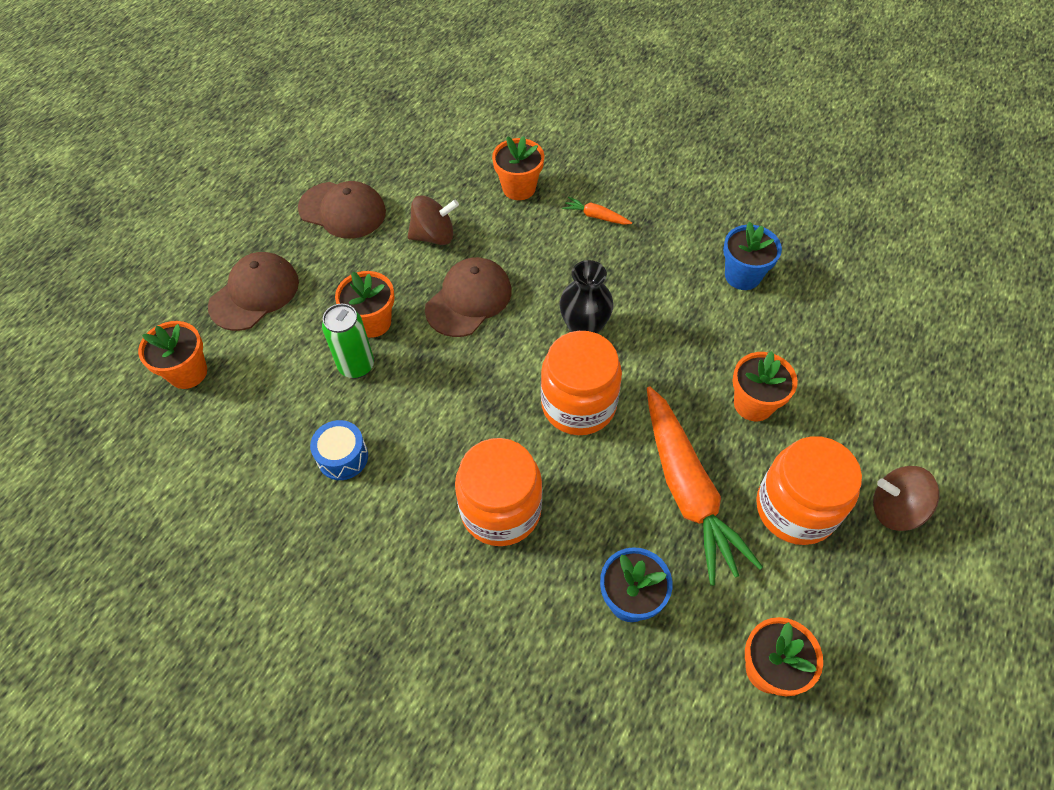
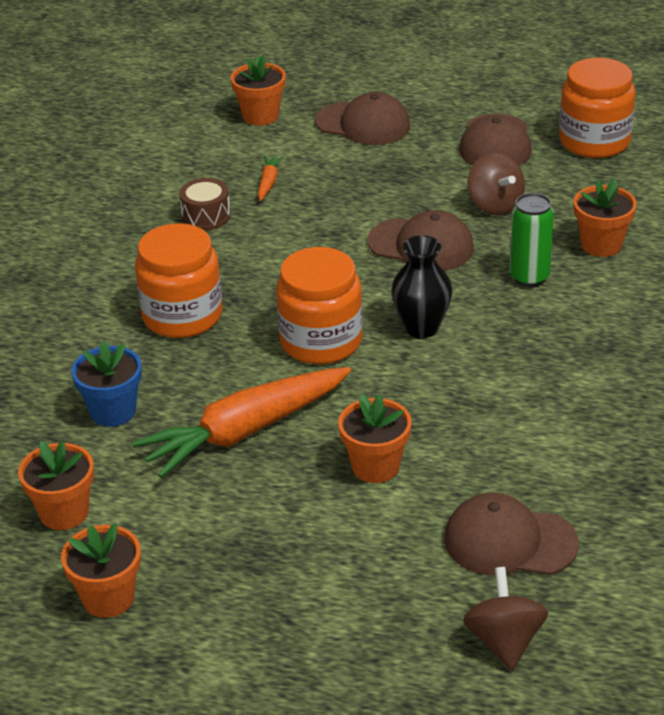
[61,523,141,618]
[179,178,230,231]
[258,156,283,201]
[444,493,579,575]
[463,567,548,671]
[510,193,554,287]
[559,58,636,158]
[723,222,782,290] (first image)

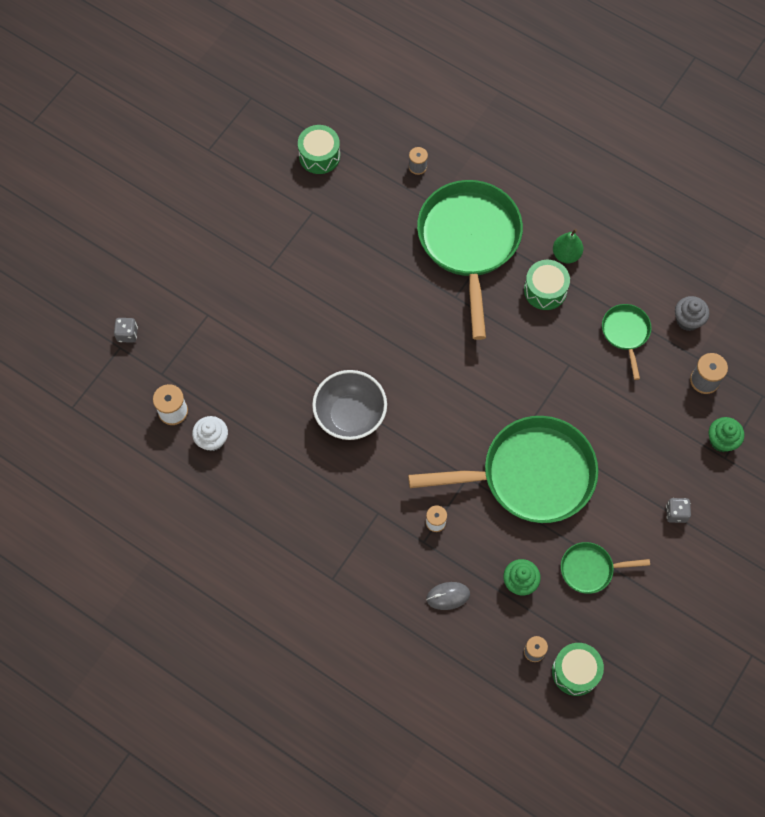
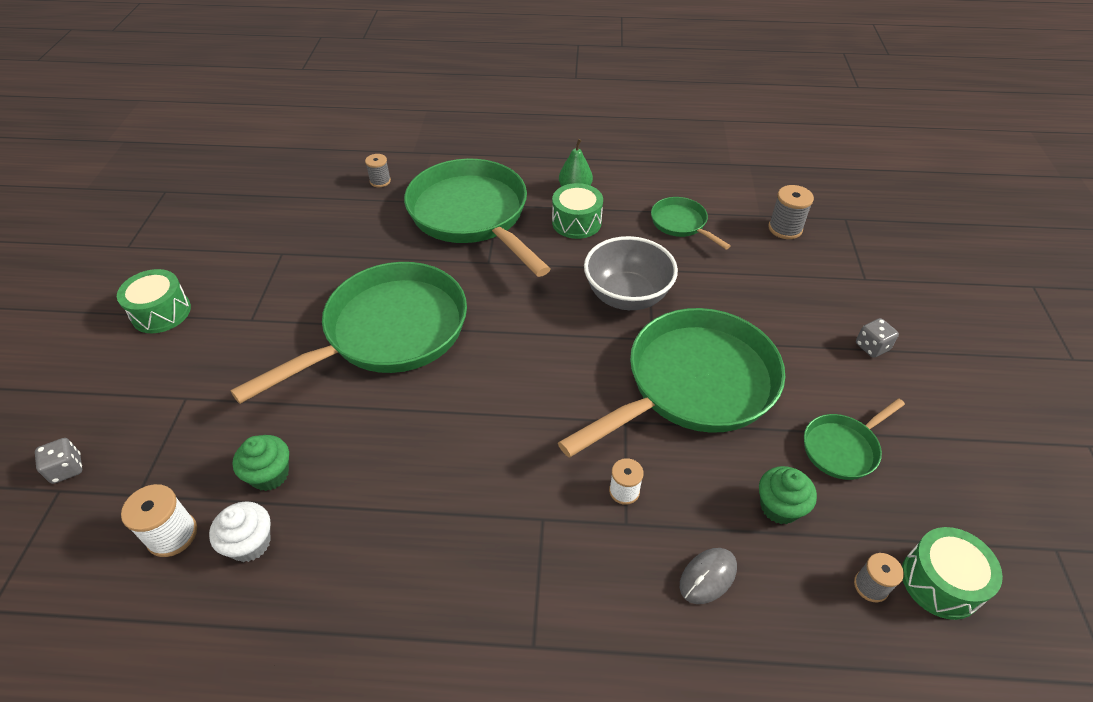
[117,269,191,333]
[231,262,467,404]
[233,435,289,491]
[584,236,678,310]
[675,296,709,331] (first image)

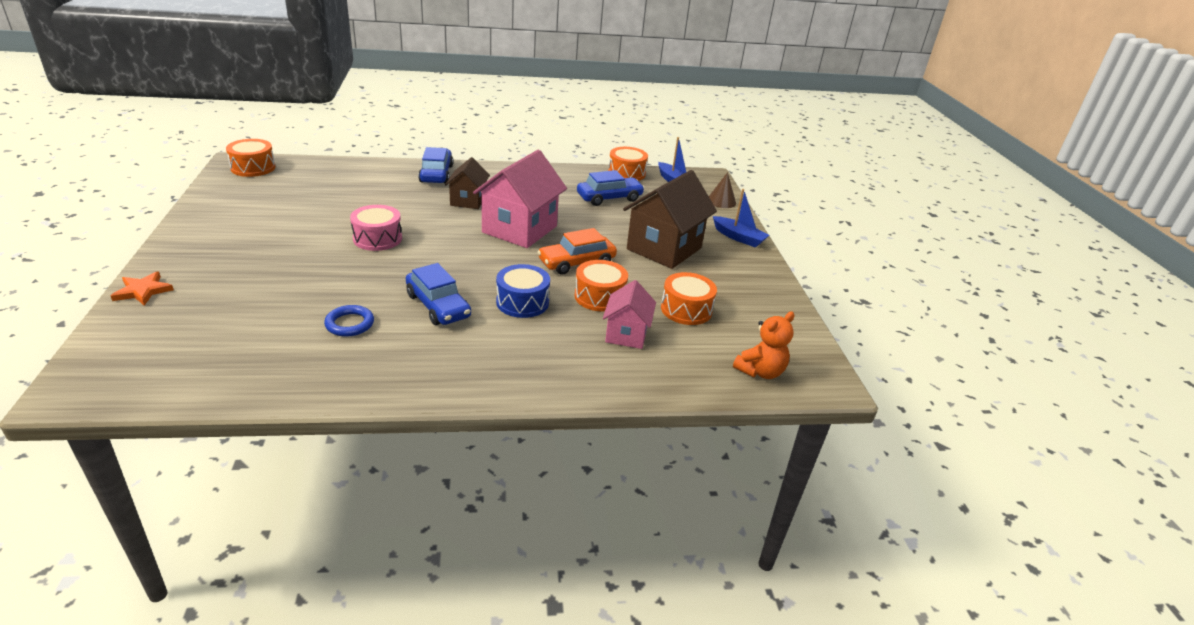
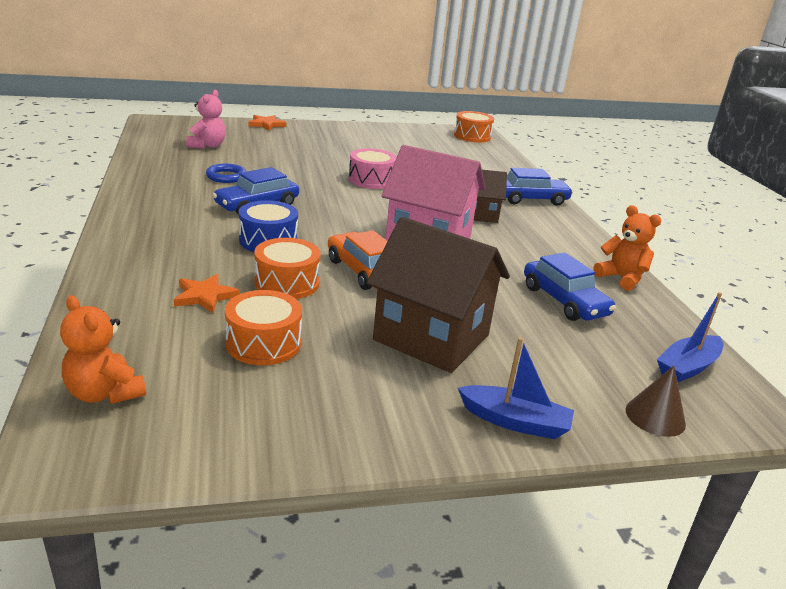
[174,274,240,313]
[186,90,226,149]
[458,337,574,439]
[593,205,661,291]
[608,147,648,181] (first image)

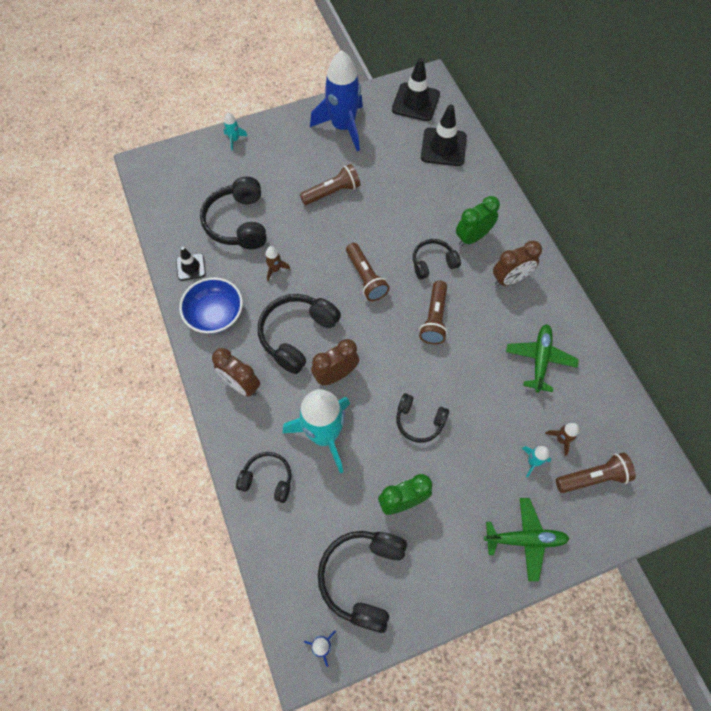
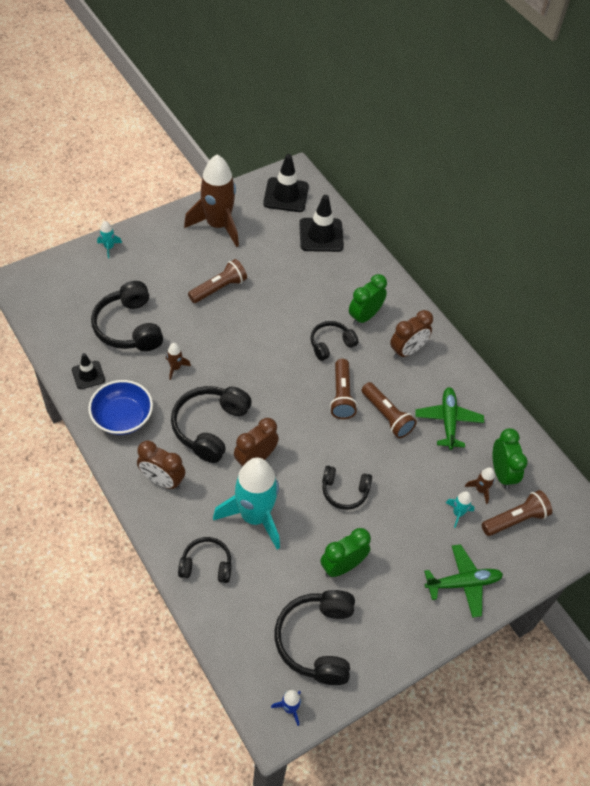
[184,155,239,247]
[362,382,417,438]
[493,428,528,489]

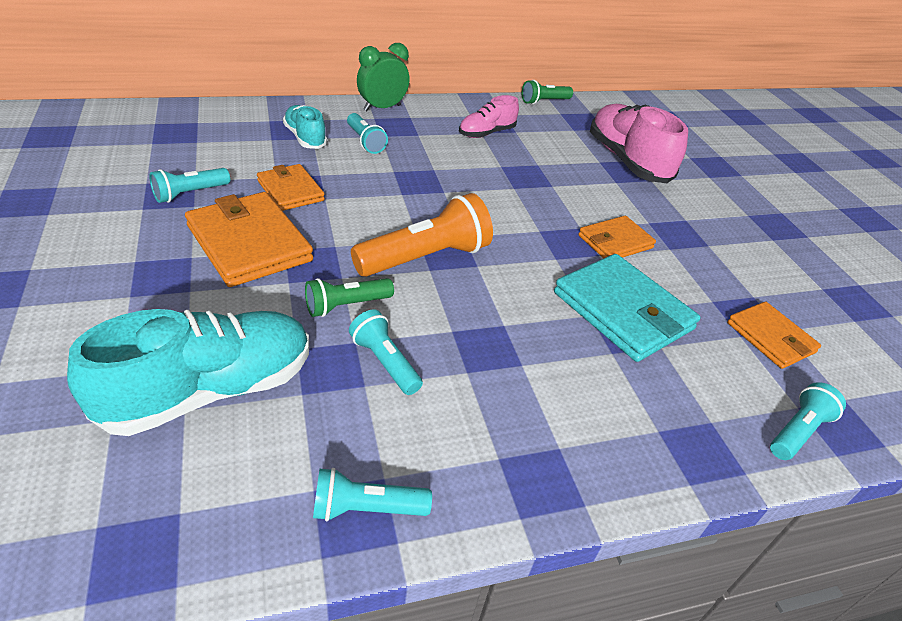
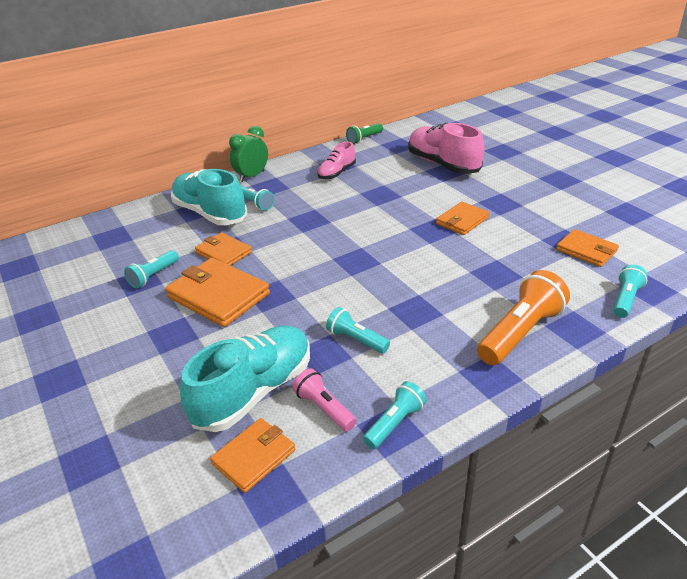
[171,169,247,225]
[210,418,296,493]
[292,369,357,431]
[363,381,427,449]
[477,270,570,365]
[305,278,394,317] (first image)
[554,254,701,362] (first image)

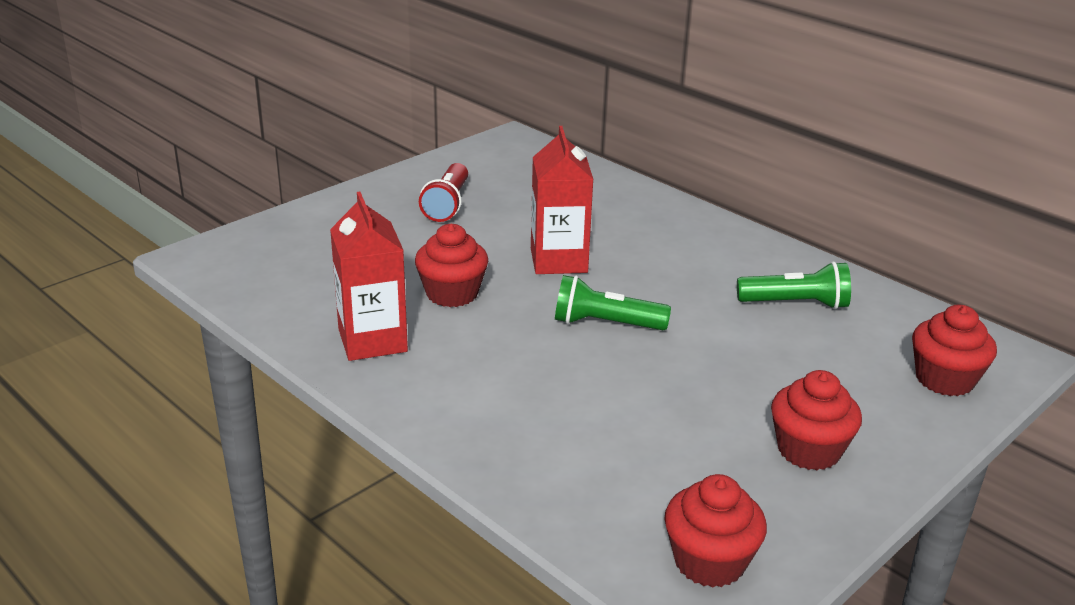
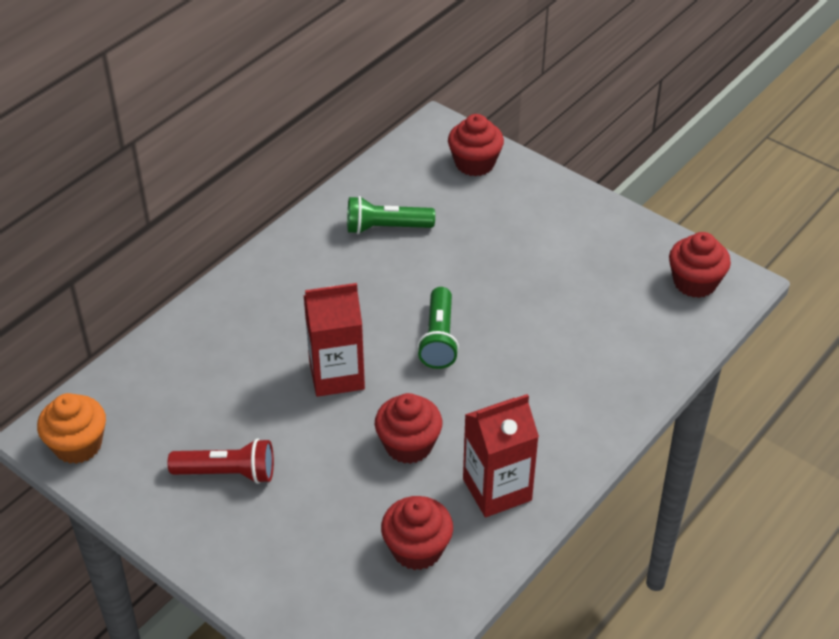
[37,393,106,464]
[347,196,435,234]
[381,496,453,570]

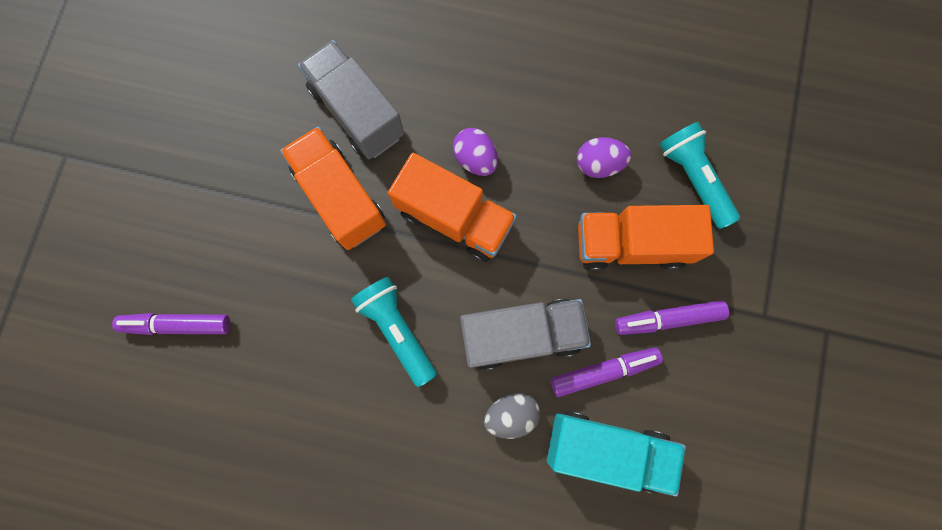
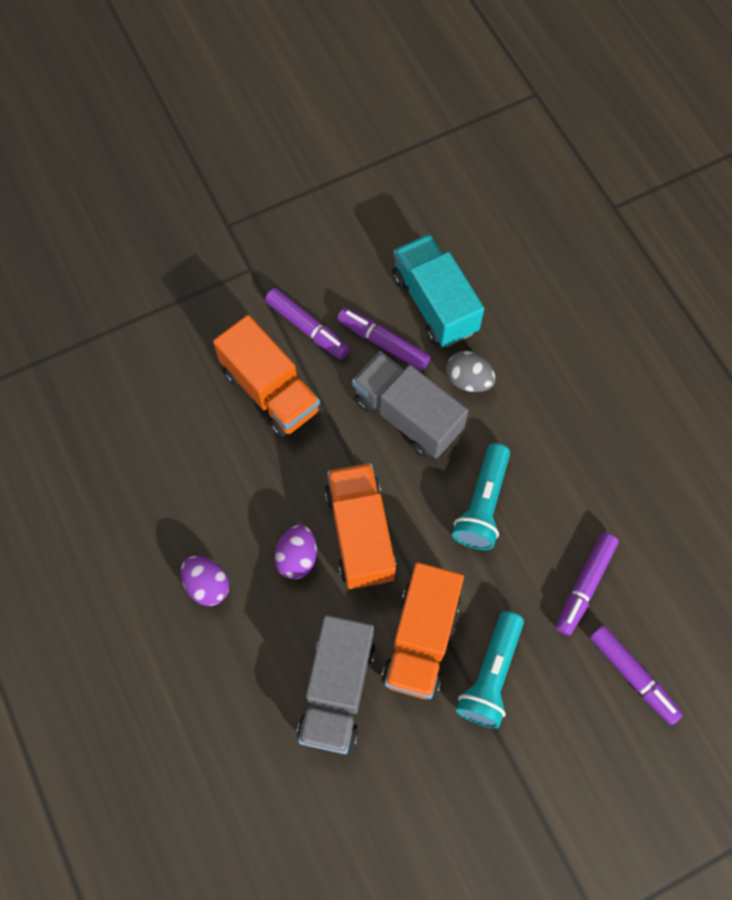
[181,556,229,606]
[456,611,524,728]
[556,532,619,636]

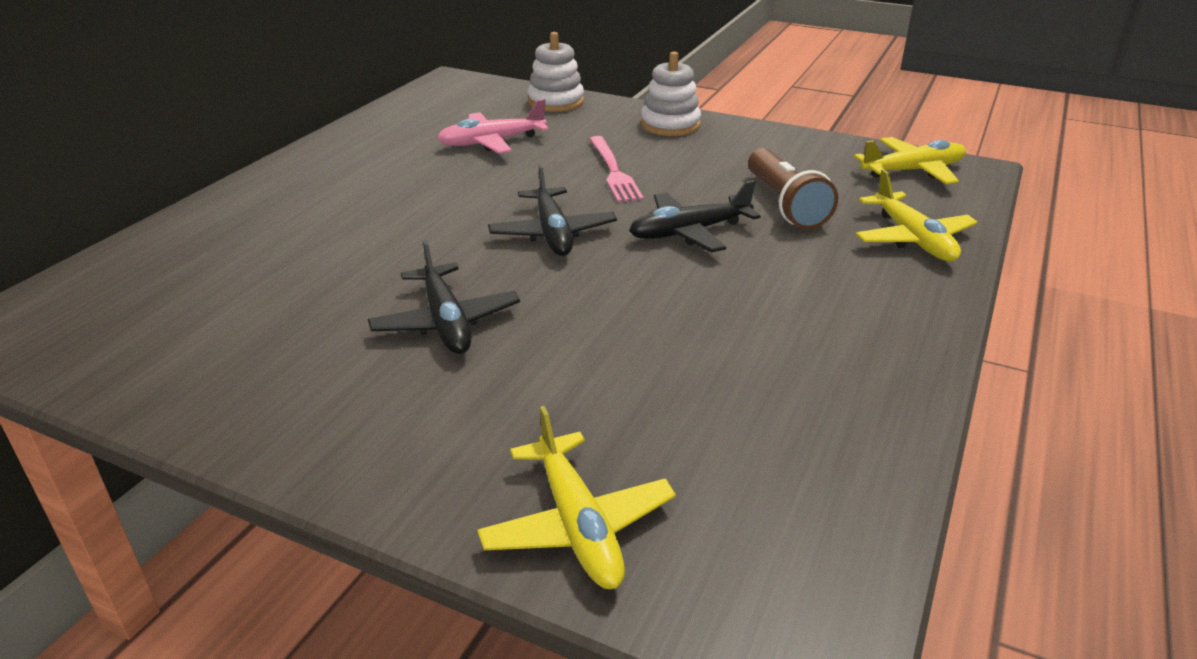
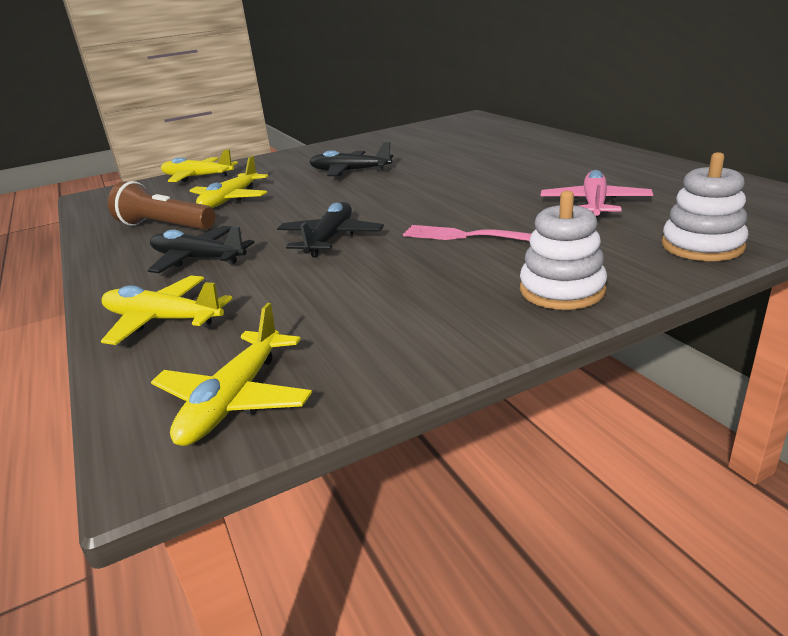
[108,181,215,230]
[148,226,255,273]
[189,156,268,208]

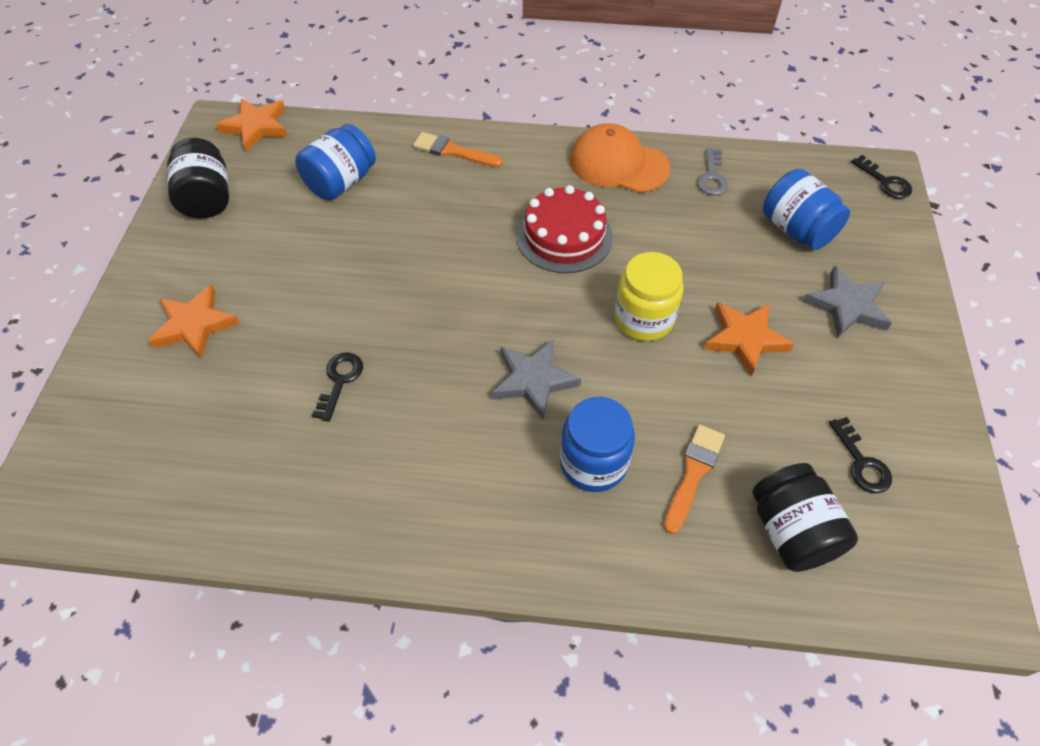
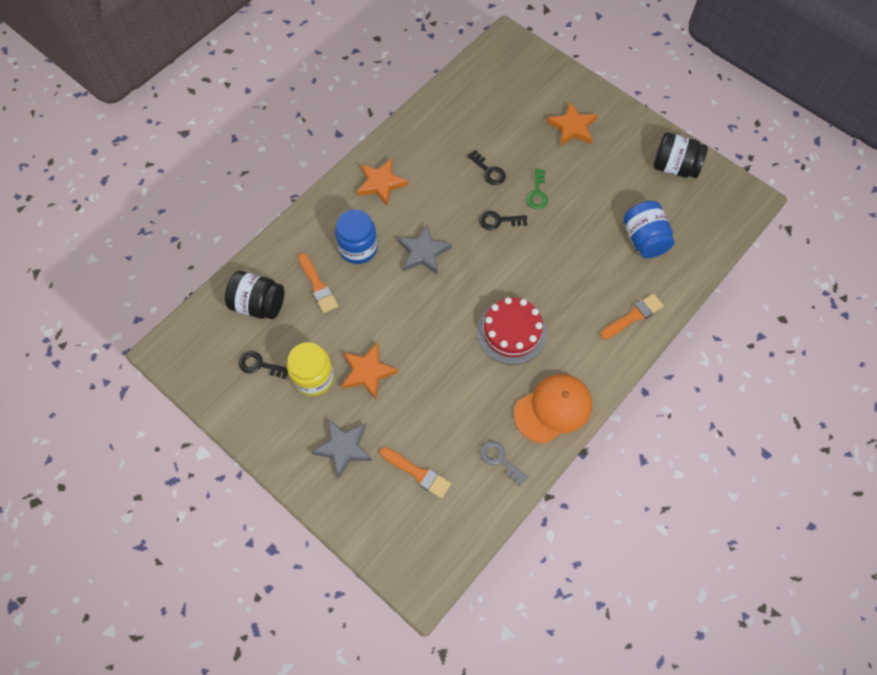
[287,342,334,396]
[357,158,409,206]
[380,447,451,499]
[479,211,528,230]
[526,169,548,209]

